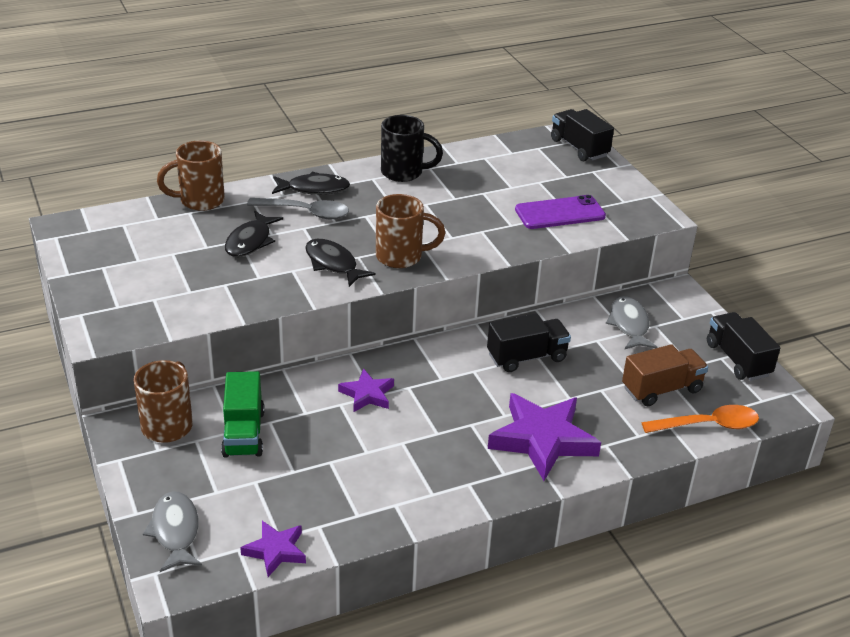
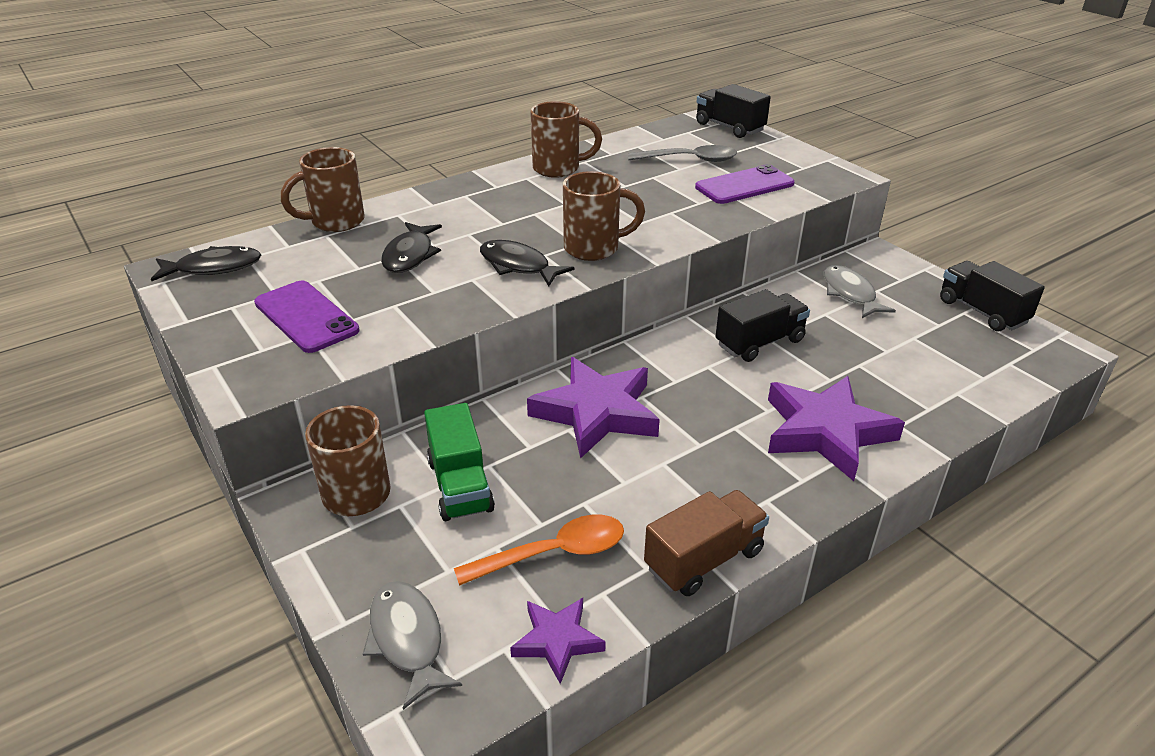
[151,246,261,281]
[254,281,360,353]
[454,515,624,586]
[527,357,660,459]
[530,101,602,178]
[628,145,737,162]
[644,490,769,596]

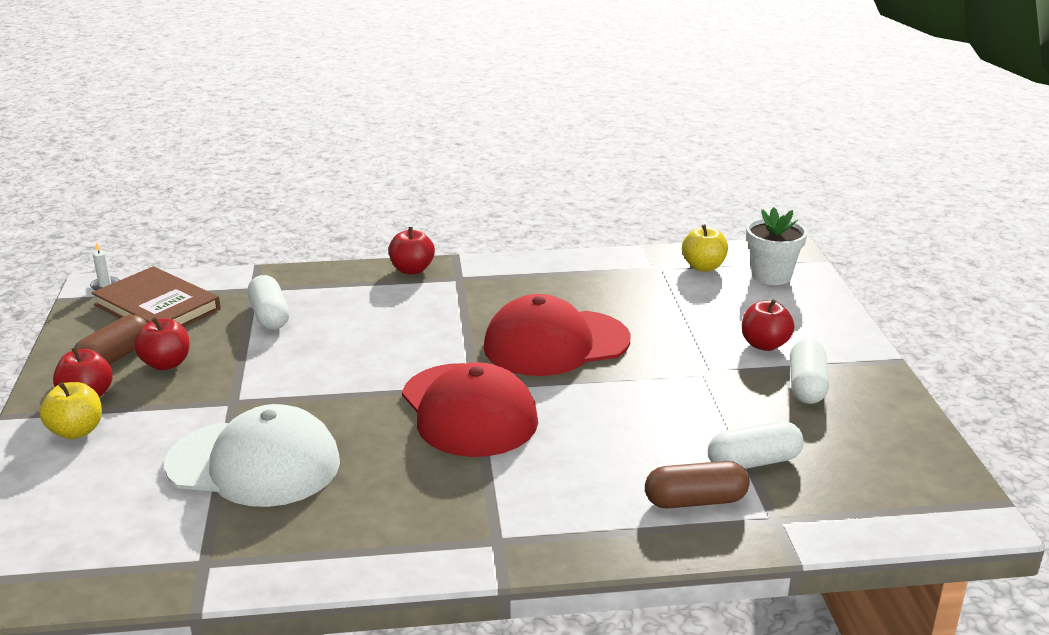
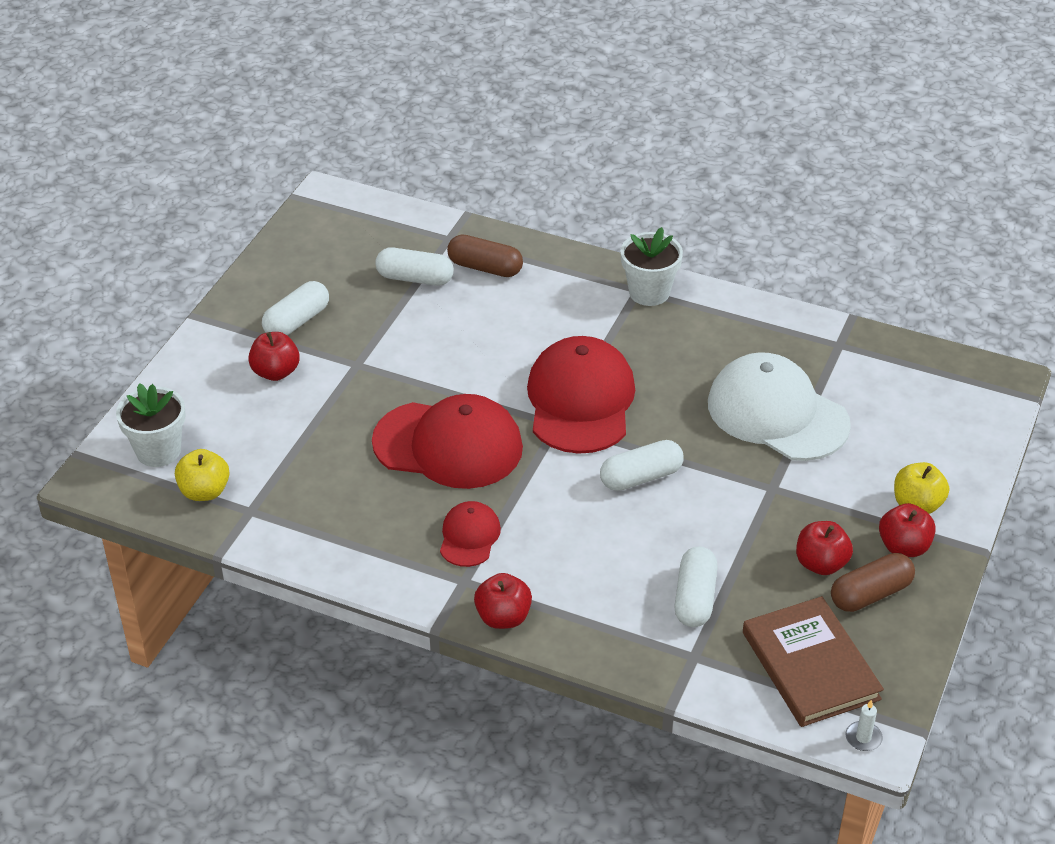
[440,501,501,567]
[600,440,683,491]
[620,227,683,306]

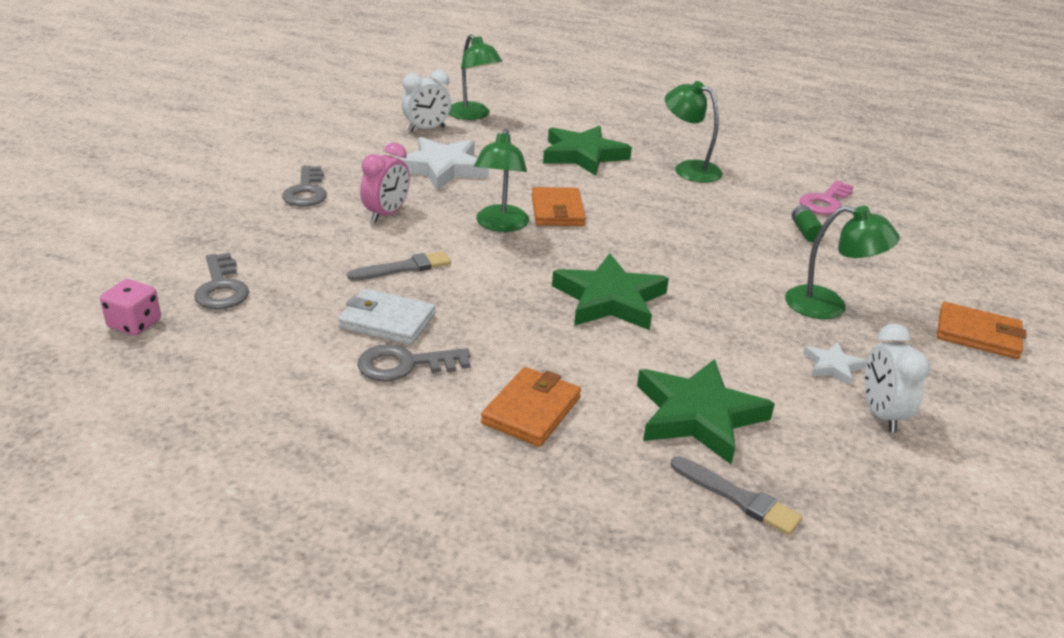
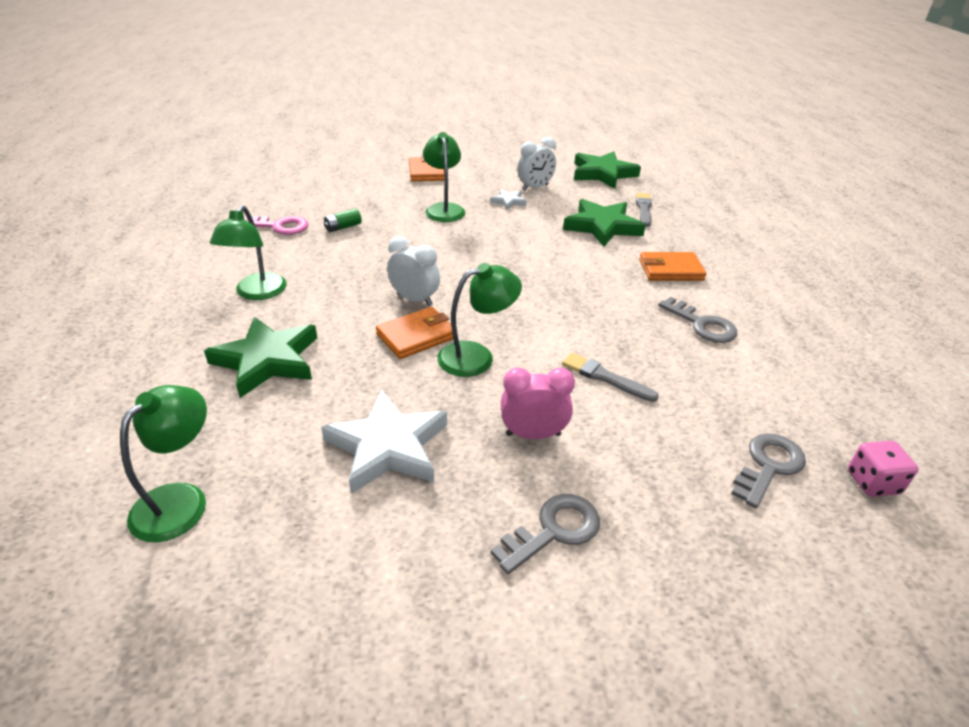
[387,236,440,306]
[574,151,641,189]
[338,289,435,345] (first image)

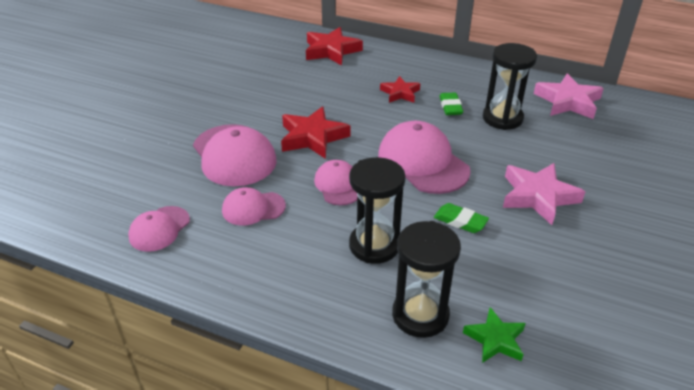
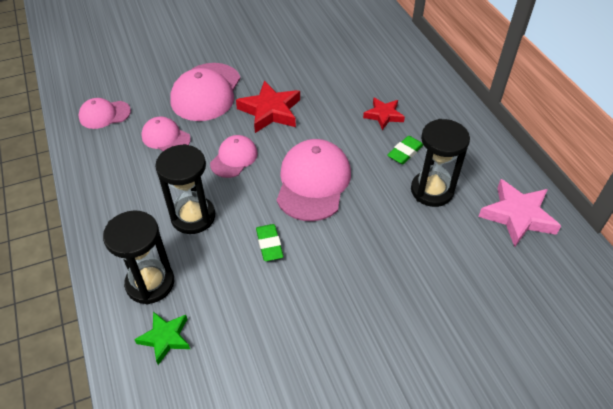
[306,27,363,66] (first image)
[503,163,585,225] (first image)

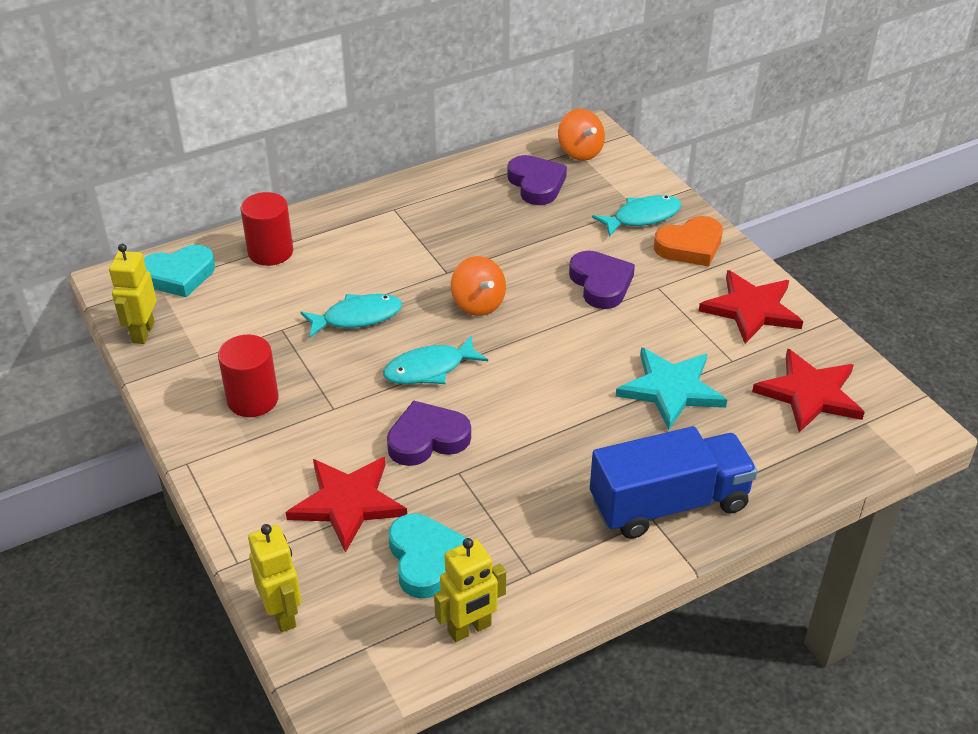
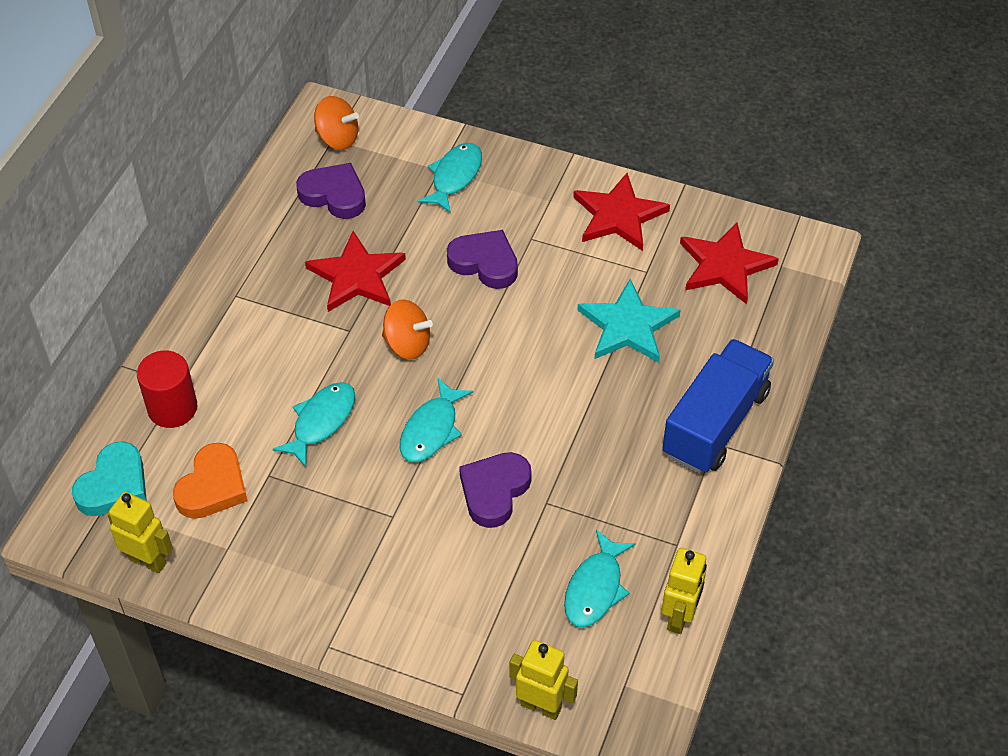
[107,492,173,573]
[173,443,248,519]
[305,231,406,312]
[564,530,636,627]
[218,335,279,417] (first image)

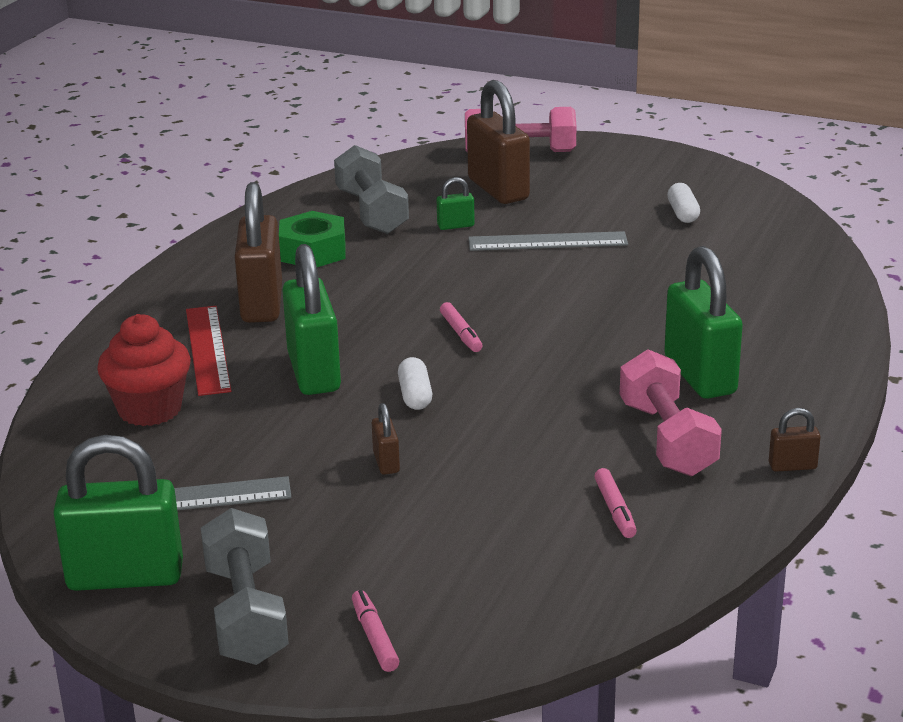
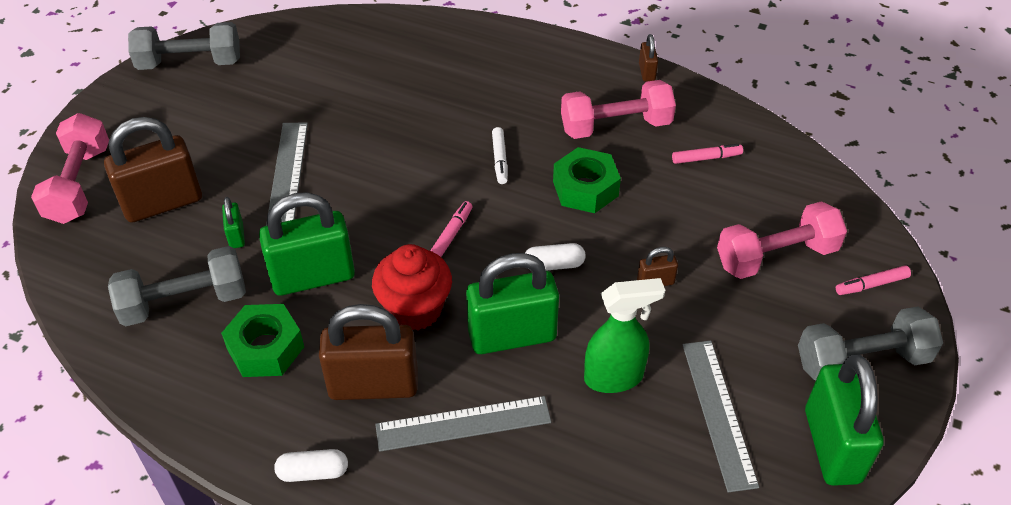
[128,22,240,70]
[259,192,355,296]
[274,449,348,482]
[372,244,452,331]
[375,396,551,452]
[430,201,473,257]
[492,127,508,184]
[553,147,621,213]
[584,278,665,393]
[717,201,847,279]

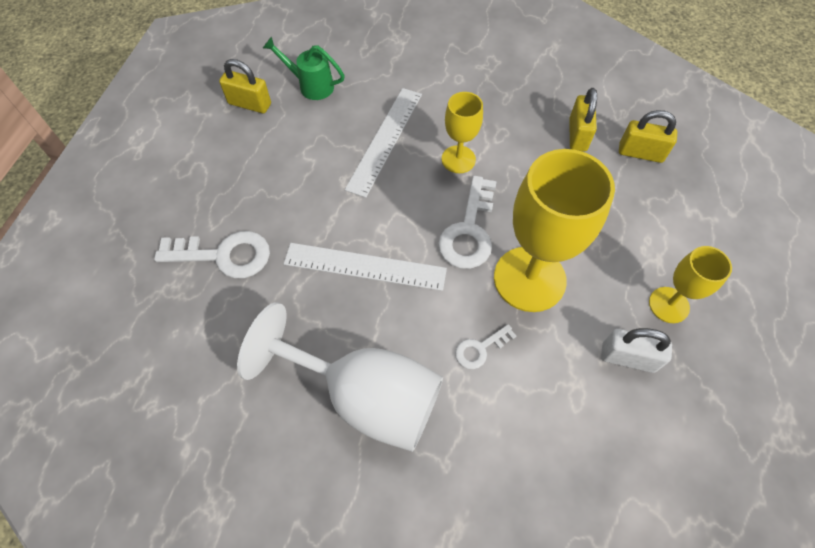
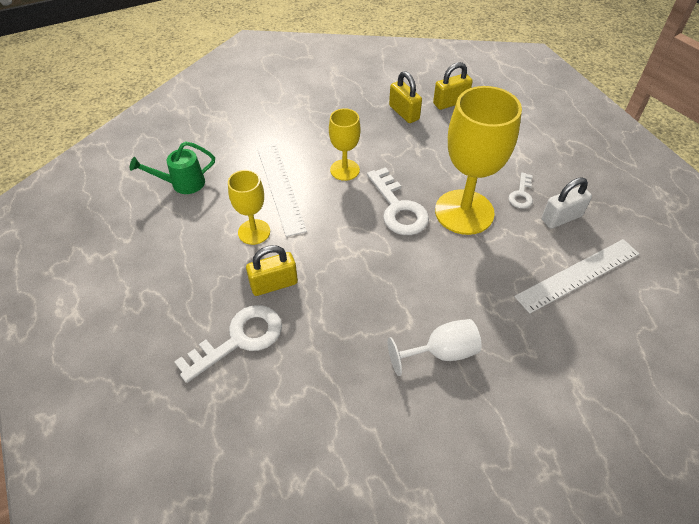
[228,170,270,245]
[246,245,298,296]
[388,319,482,376]
[508,173,533,209]
[514,239,639,314]

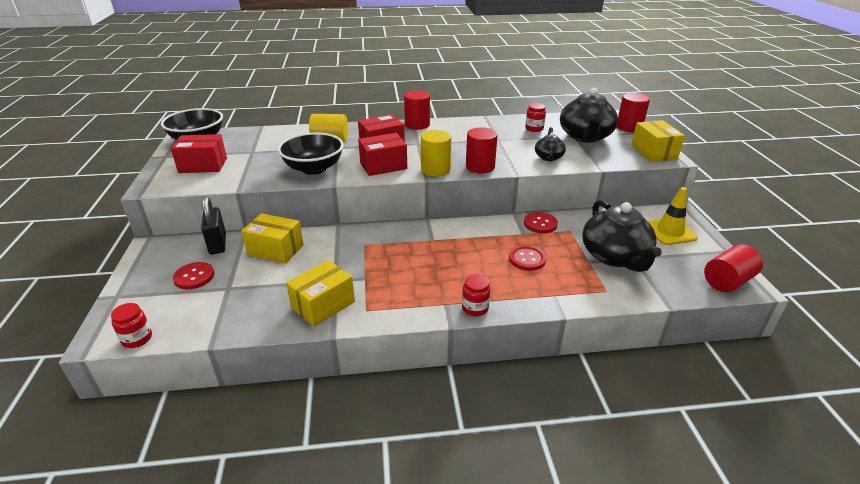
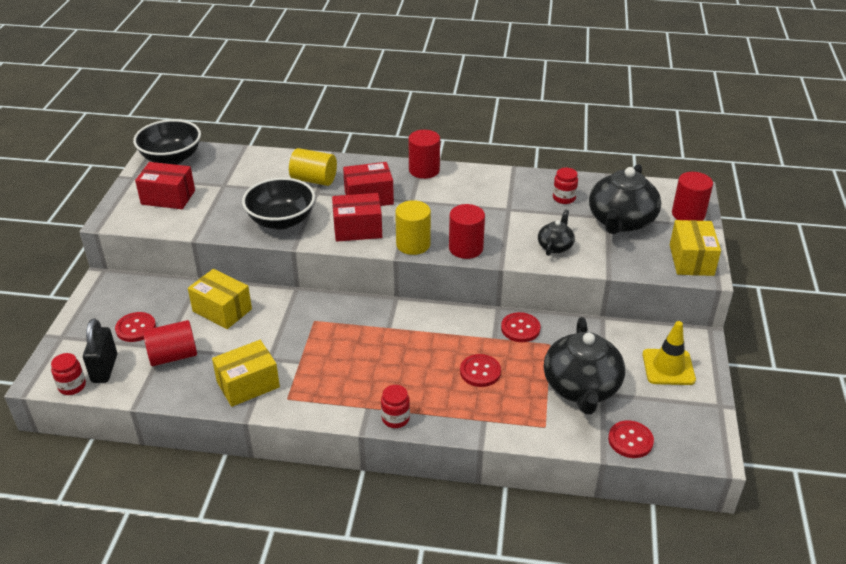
[83,318,117,383]
[143,320,197,366]
[608,420,654,458]

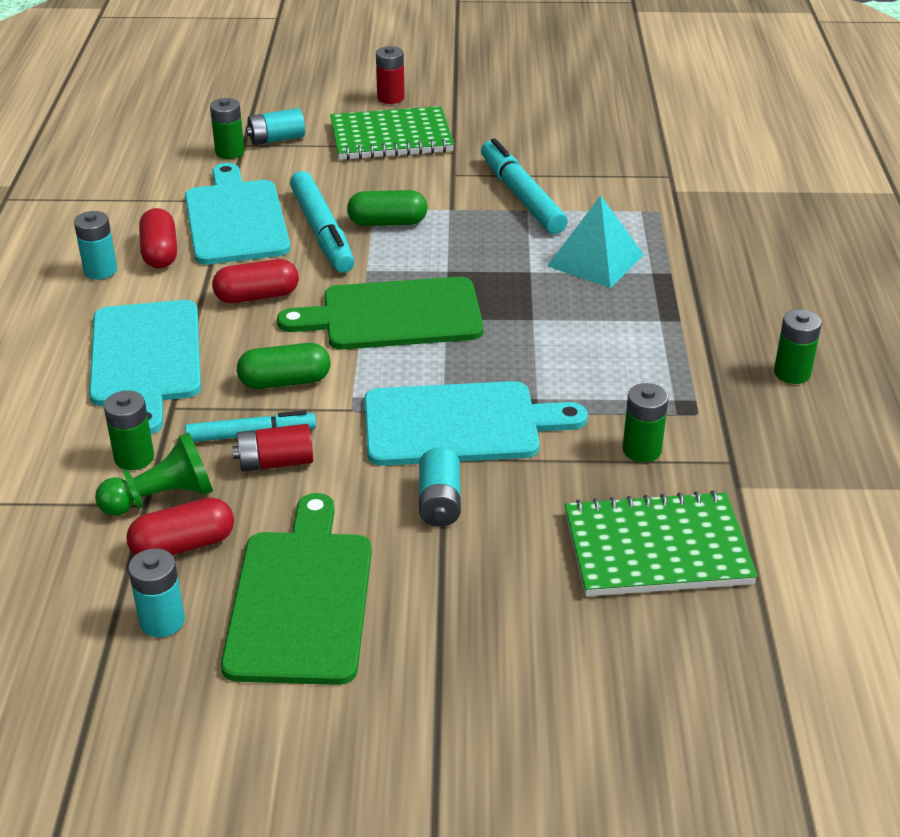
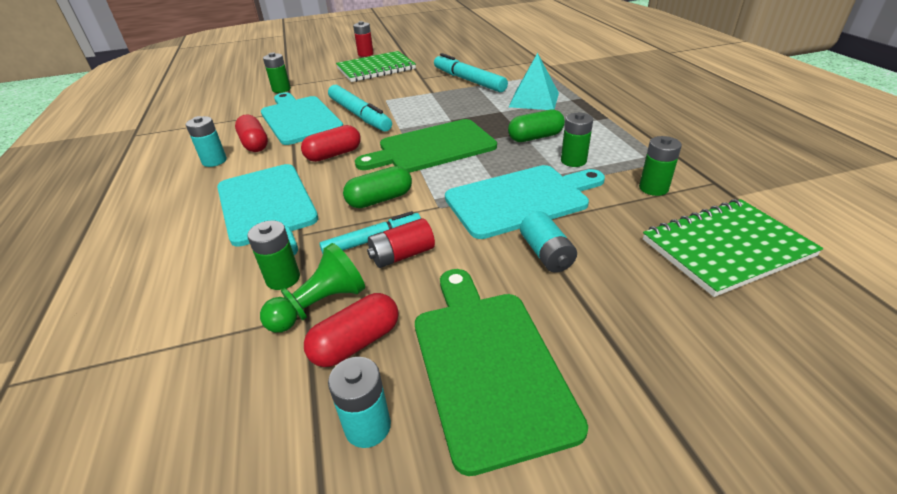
[508,109,565,142]
[561,112,593,167]
[246,108,305,145] (first image)

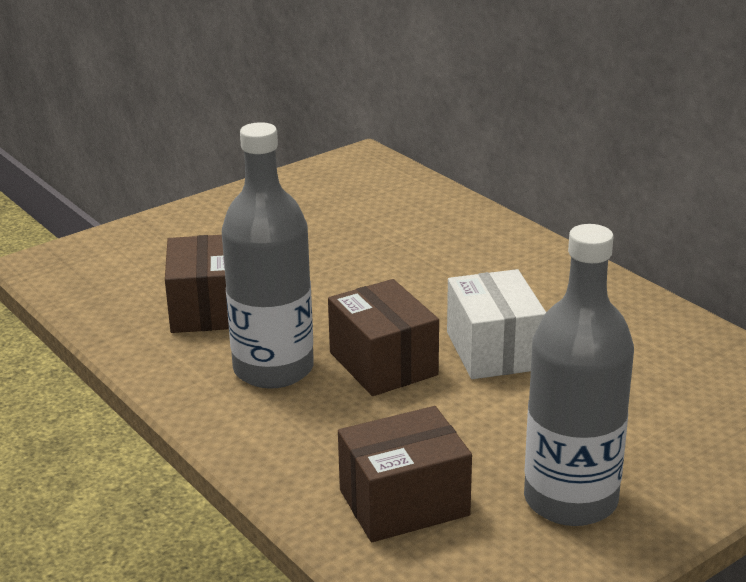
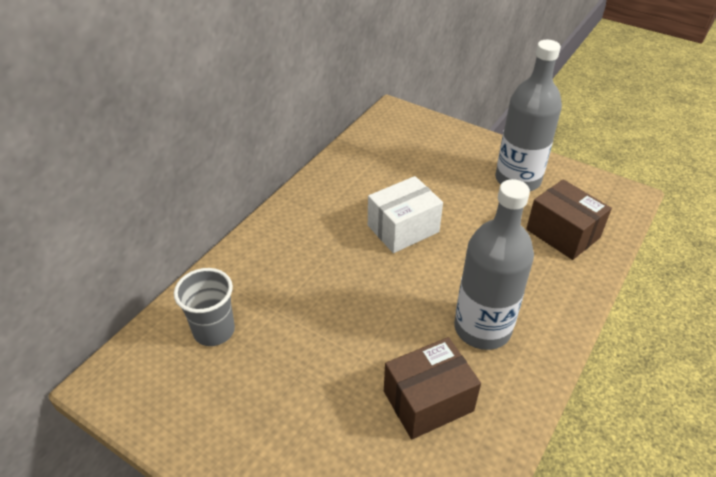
[174,268,235,346]
[328,279,439,396] (first image)

